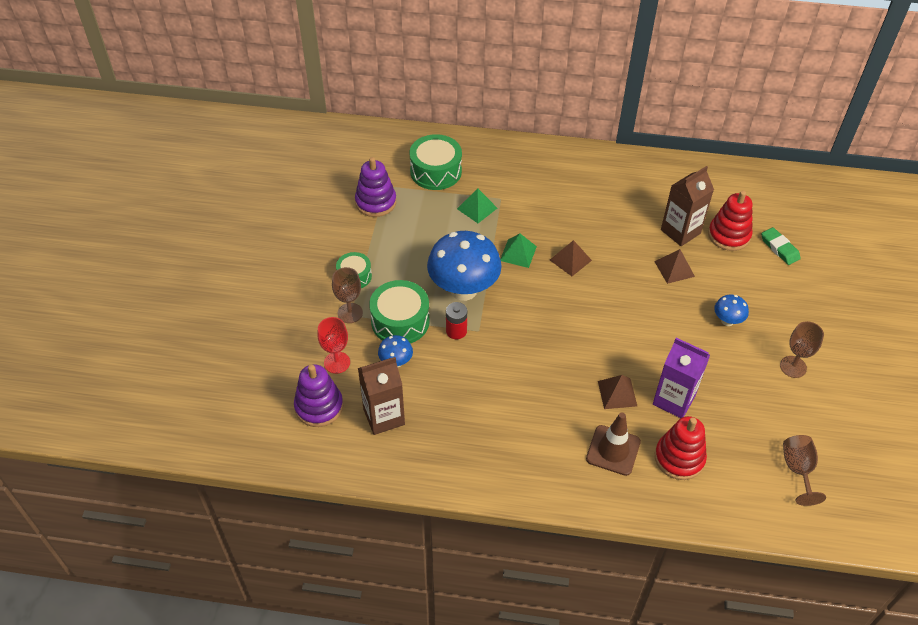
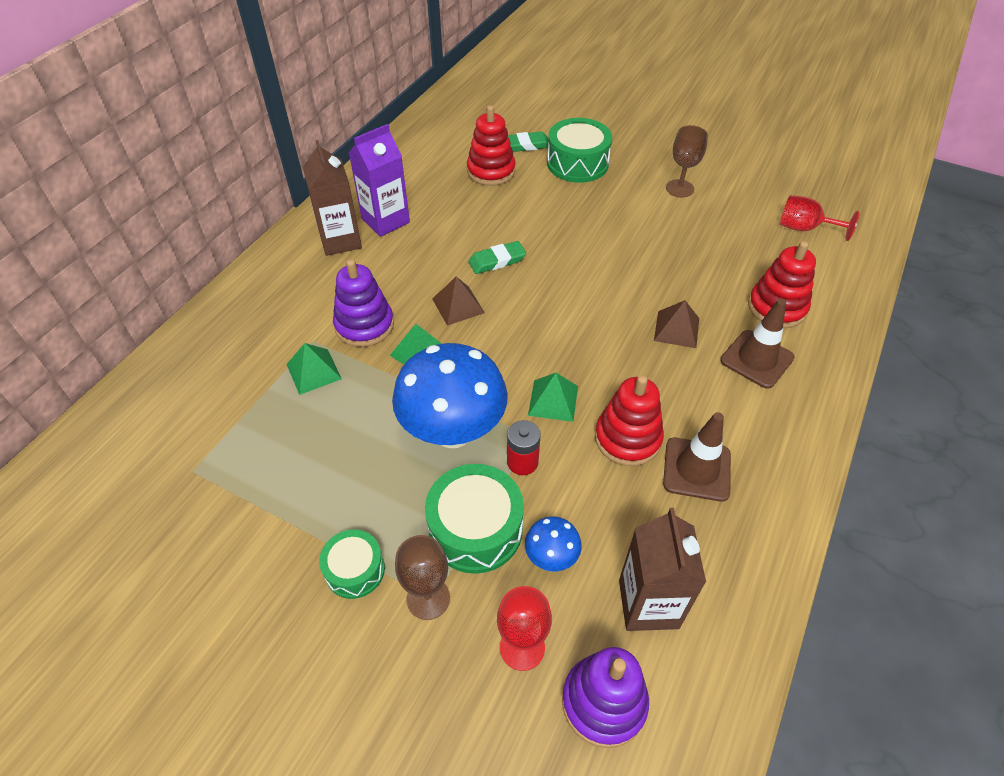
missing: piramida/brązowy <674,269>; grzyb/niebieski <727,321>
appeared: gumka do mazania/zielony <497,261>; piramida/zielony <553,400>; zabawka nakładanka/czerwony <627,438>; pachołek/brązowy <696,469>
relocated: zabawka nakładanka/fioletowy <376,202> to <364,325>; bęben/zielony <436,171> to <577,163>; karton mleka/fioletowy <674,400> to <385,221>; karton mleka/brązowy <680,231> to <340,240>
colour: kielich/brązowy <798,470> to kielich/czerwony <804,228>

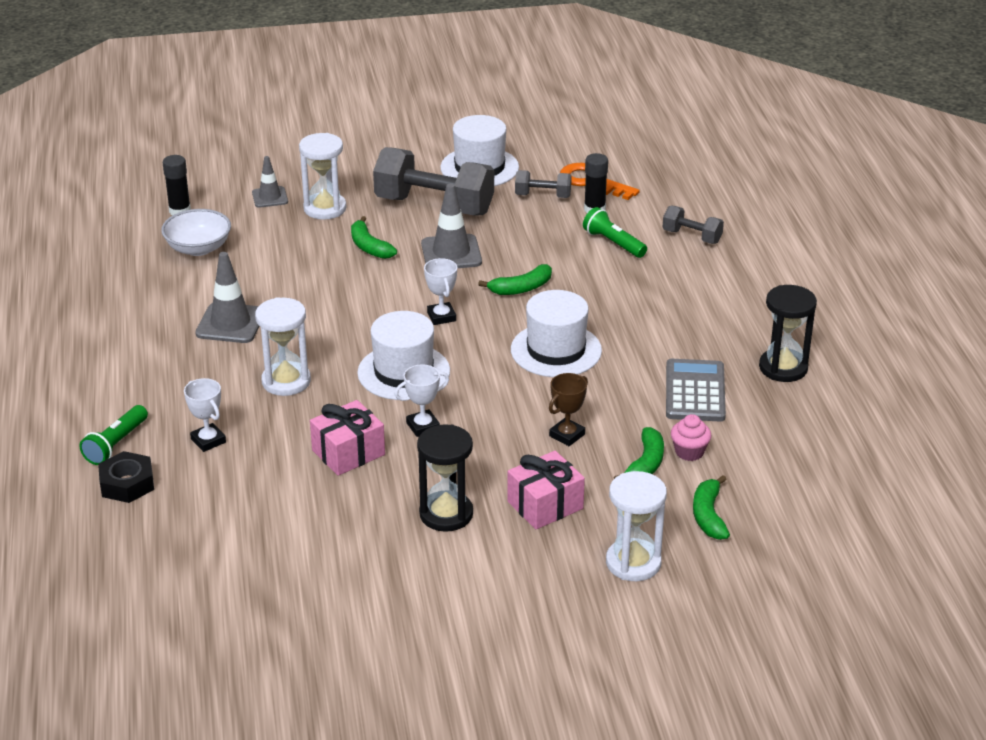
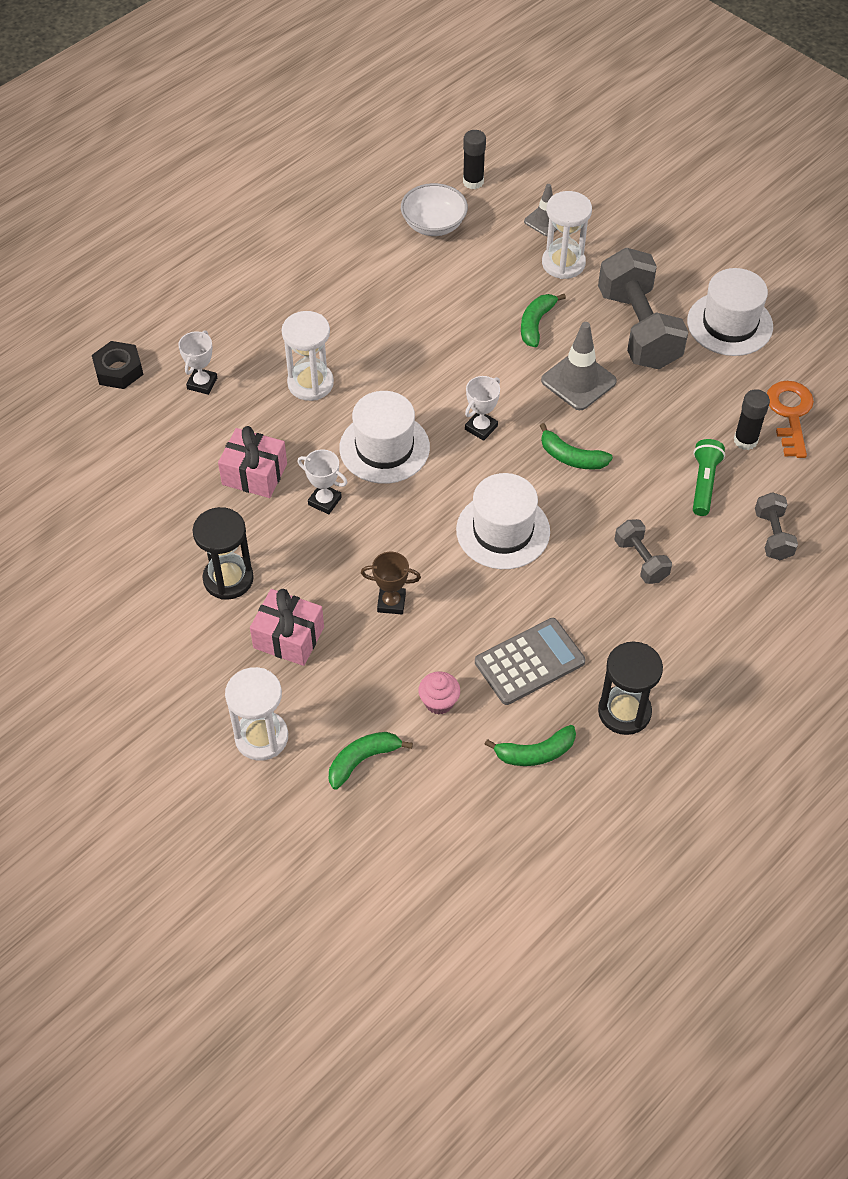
missing: latarka/zielony <116,444>; pachołek/szary <230,323>
relocated: hantel/szary <543,196> to <641,560>; banan/zielony <645,464> to <535,753>

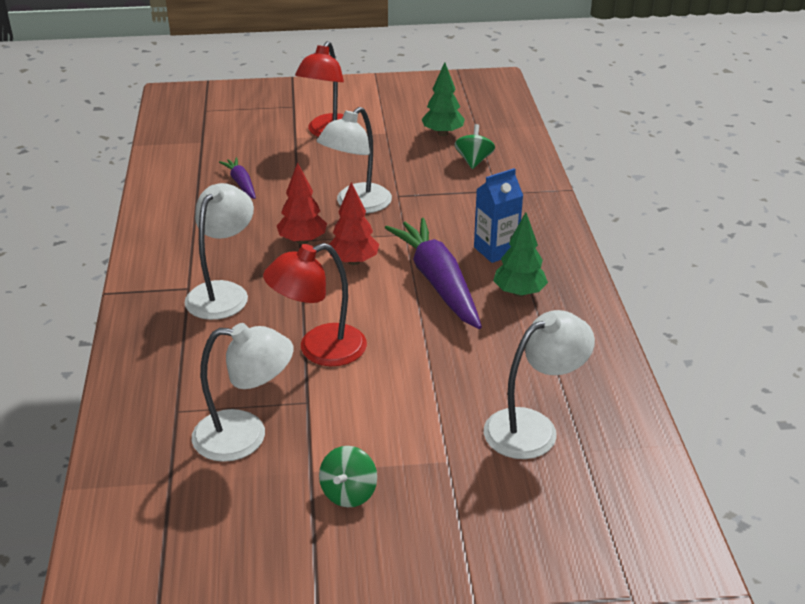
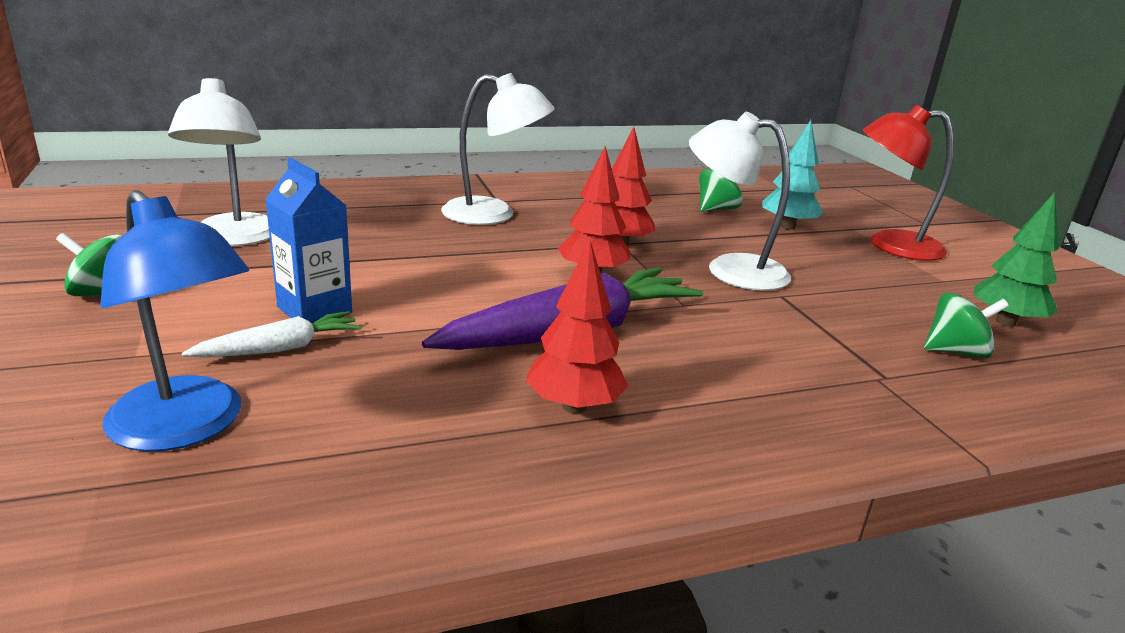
missing: lampka/czerwony <319,350>
appeared: marchewka/biały <280,348>; drzewko/turkusowy <787,226>
relocated: karton mleka/niebieski <496,250> to <314,310>
exchanged: marchewka/fioletowy <241,183> to bączek/zielony <716,209>
colour: lampka/biały <533,427> to lampka/niebieski <187,427>; drzewko/zielony <519,293> to drzewko/czerwony <574,406>

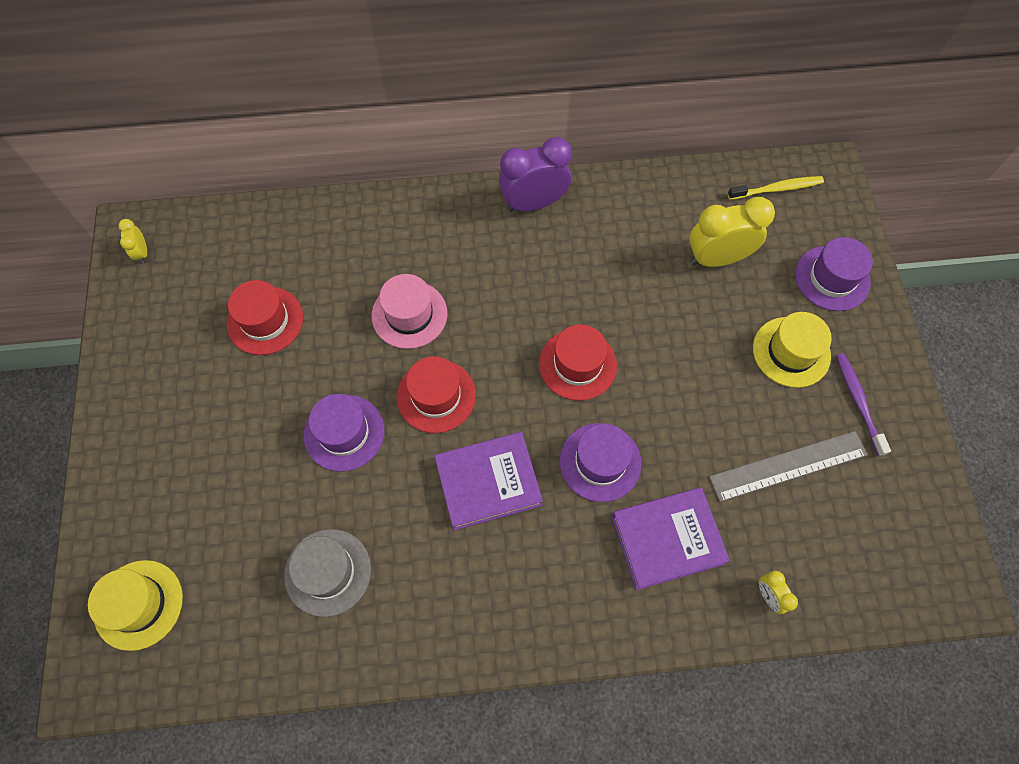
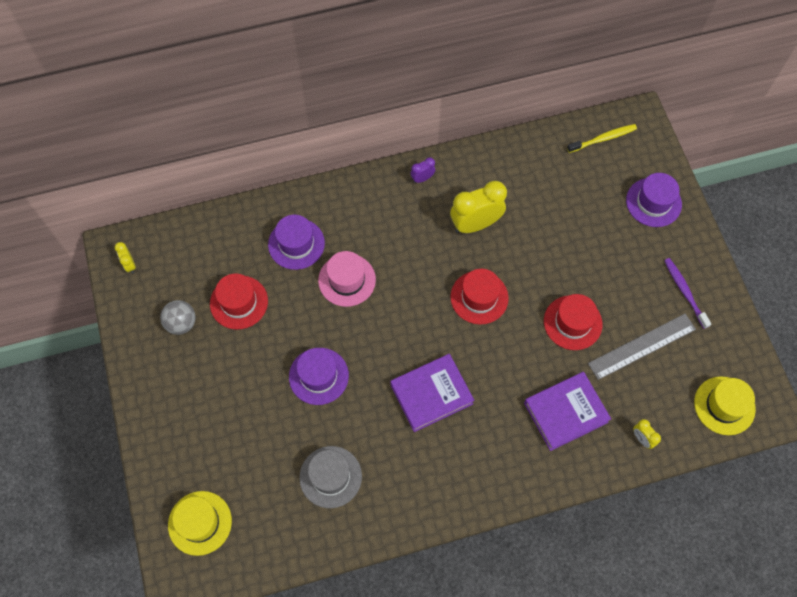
appeared: piłka/szary <181,323>
relocated: kapelusz/czerwony <436,396> to <572,322>; kapelusz/fioletowy <600,462> to <296,244>; budzik/żółty <717,258> to <475,224>; kapelusz/żółty <791,352> to <724,405>
size: budzik/fioletowy <533,203> = <422,178> x0.47

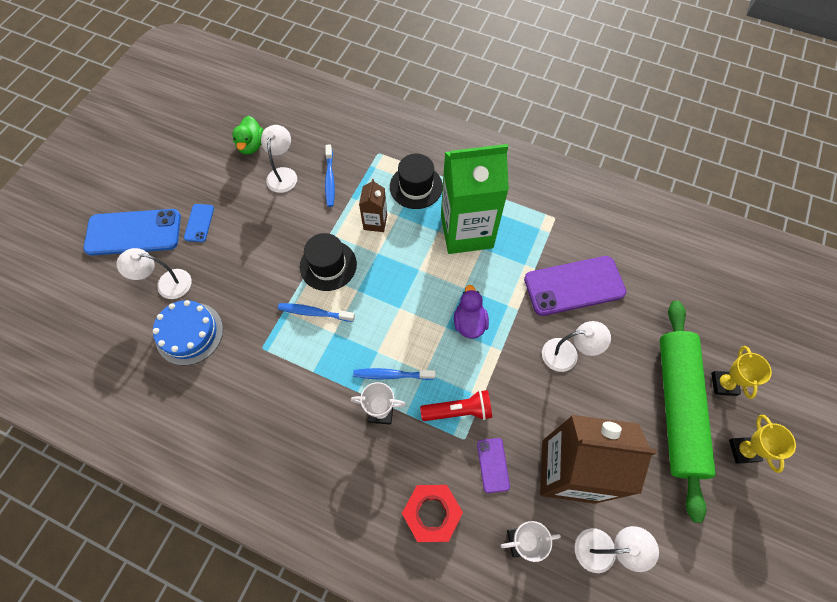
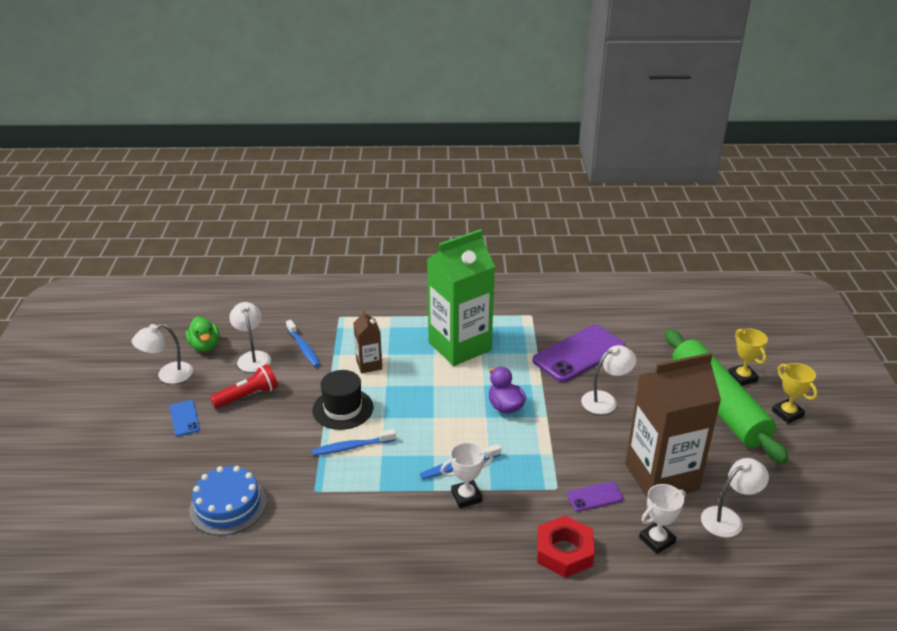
missing: telefon/niebieski <133,232>; kapelusz/czarny <416,186>
relocated: lampka/biały <167,284> to <168,375>; latarka/czerwony <458,410> to <248,396>
spun: telefon/fioletowy <493,465> = <595,497> 75 degrees counterclockwise

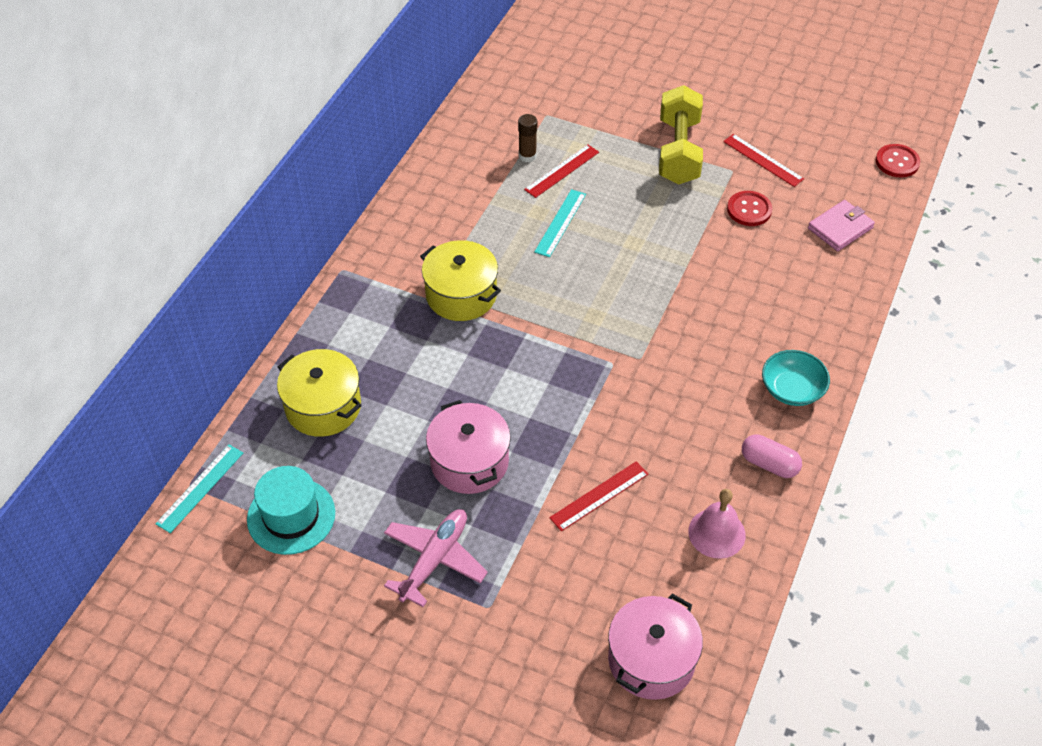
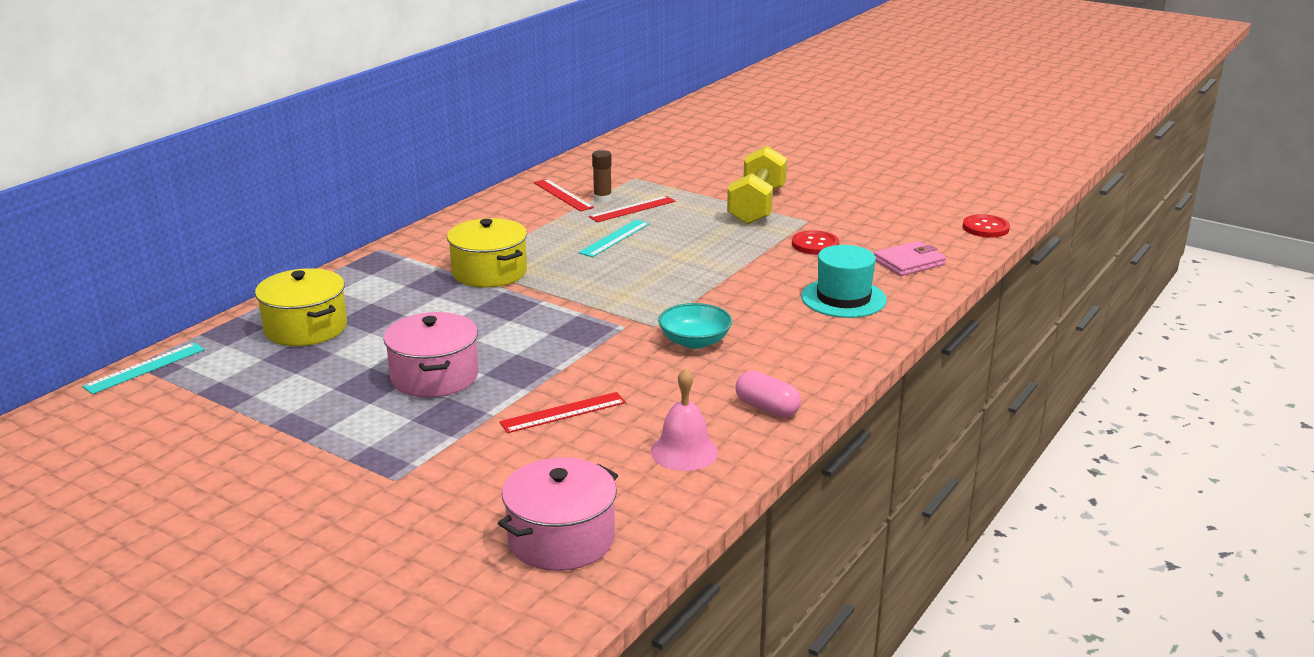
missing: samolot/różowy <434,559>
relocated: kapelusz/turkusowy <291,516> to <843,298>; linijka/czerwony <763,160> to <563,195>; miska/turkusowy <792,389> to <694,341>

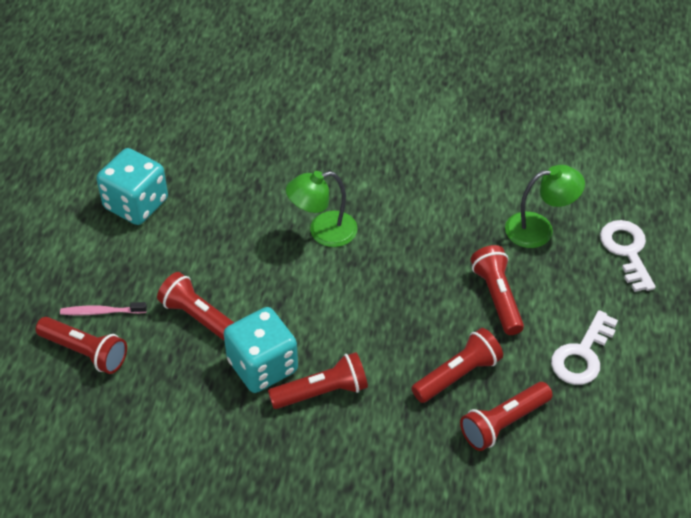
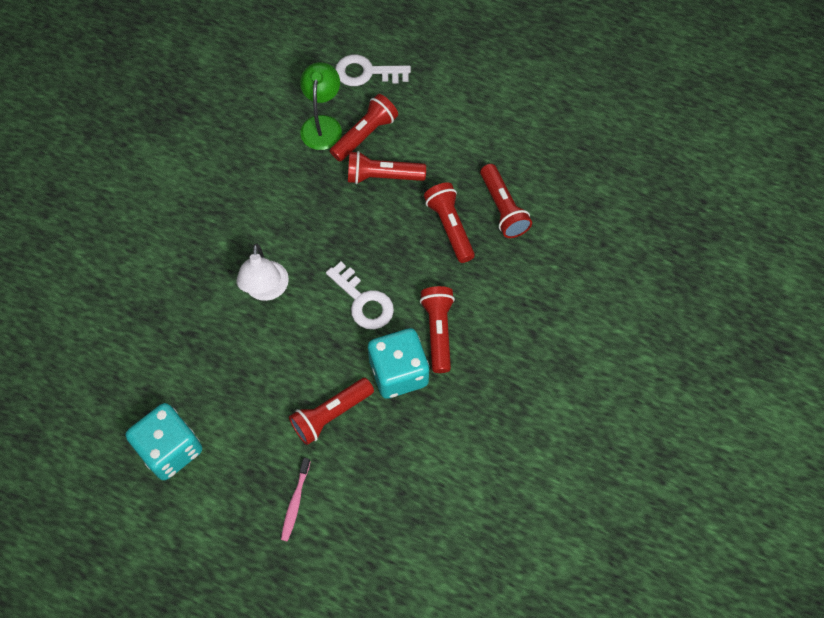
relocated: latarka/czerwony <85,352> to <365,135>; klucz/biały <582,355> to <363,301>
colour: lampka/zielony <323,232> to lampka/biały <266,290>

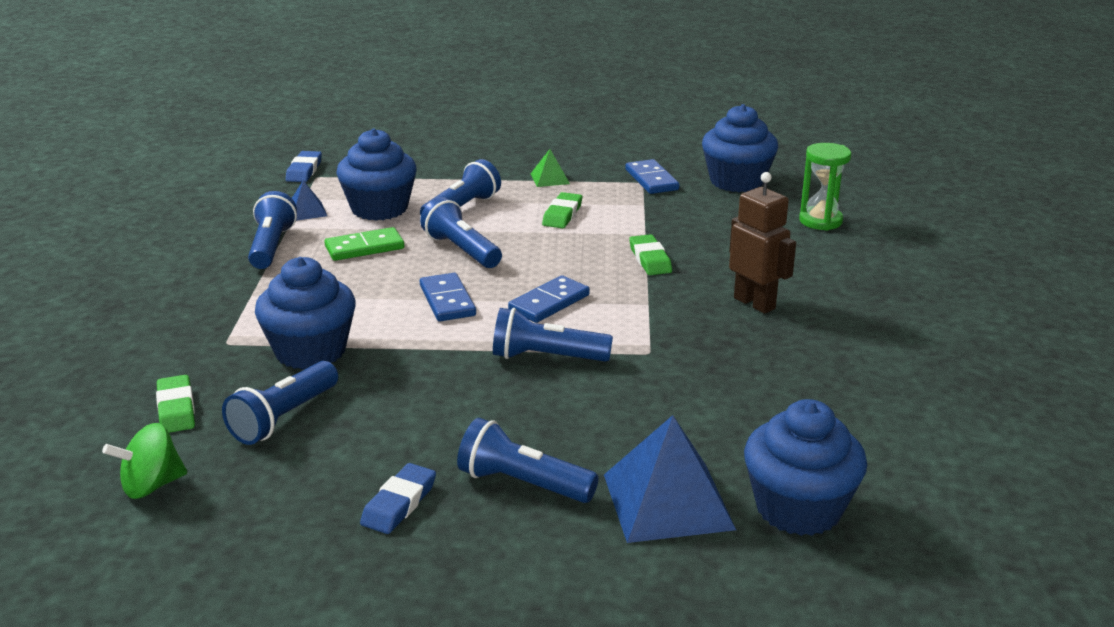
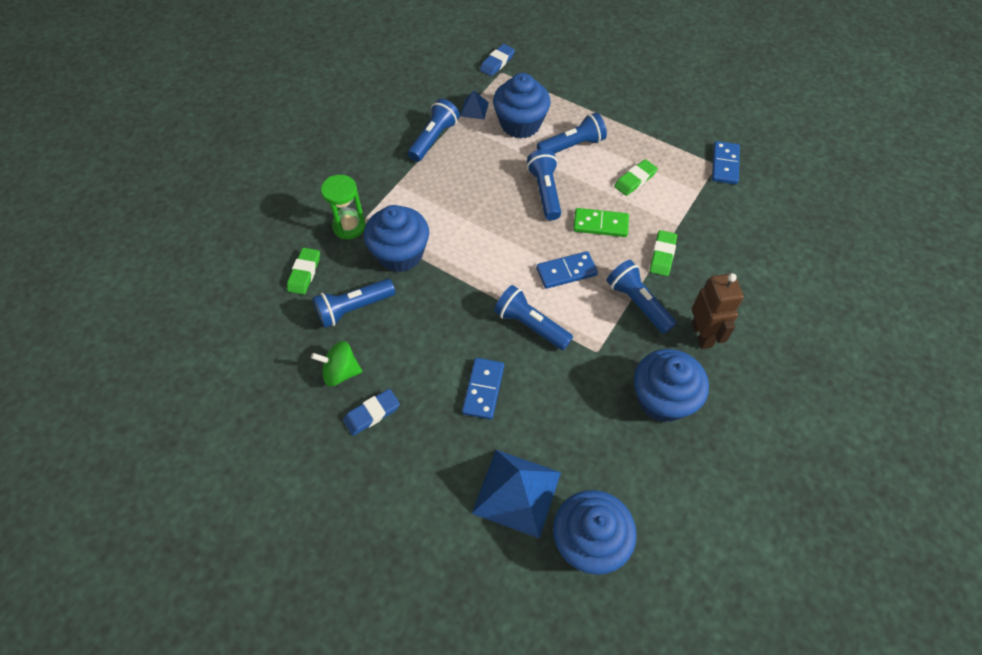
missing: piramida/zielony <549,178>
relocated: bączek/zielony <151,486> to <341,372>; kostka domina/zielony <364,247> to <600,224>; kostka domina/niebieski <447,301> to <483,389>; latarka/niebieski <523,484> to <638,303>; muffinka/niebieski <737,181> to <662,399>; klepsydra/zielony <820,221> to <349,226>

